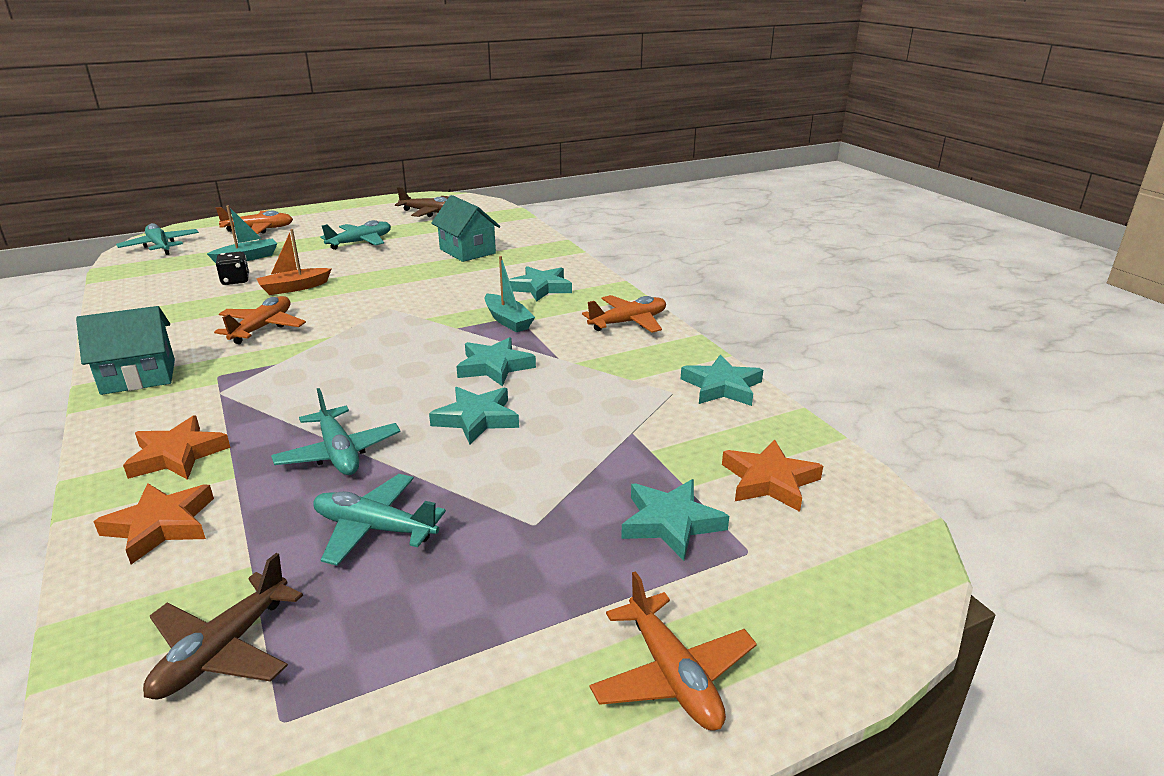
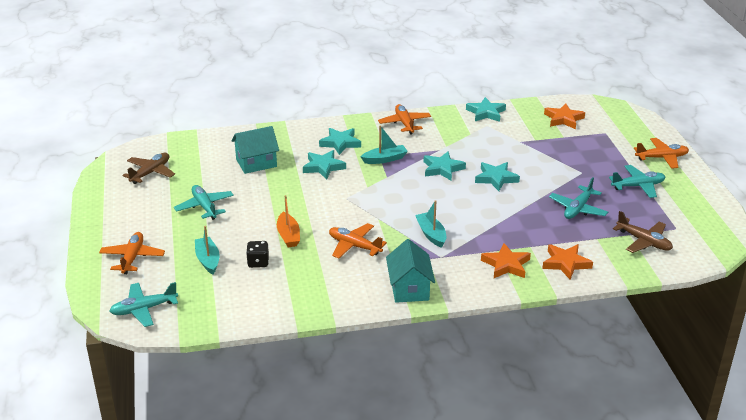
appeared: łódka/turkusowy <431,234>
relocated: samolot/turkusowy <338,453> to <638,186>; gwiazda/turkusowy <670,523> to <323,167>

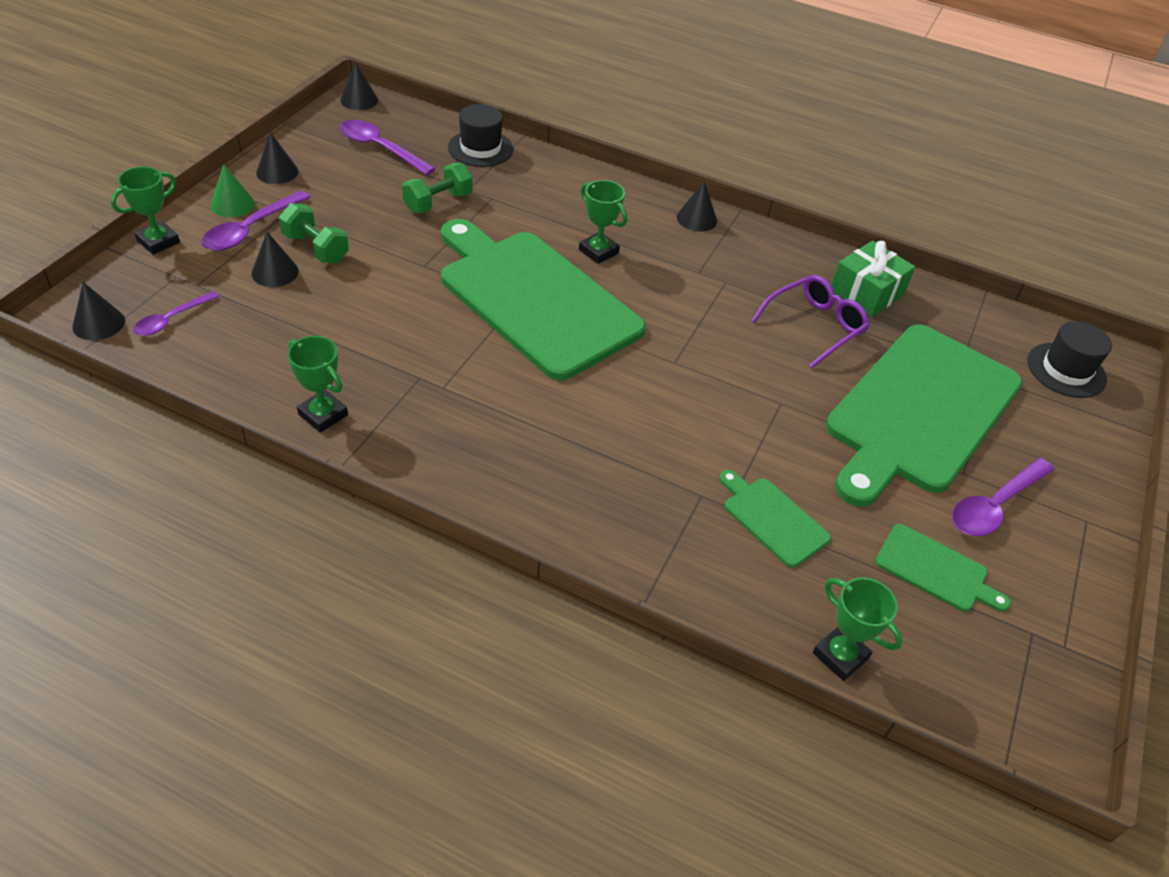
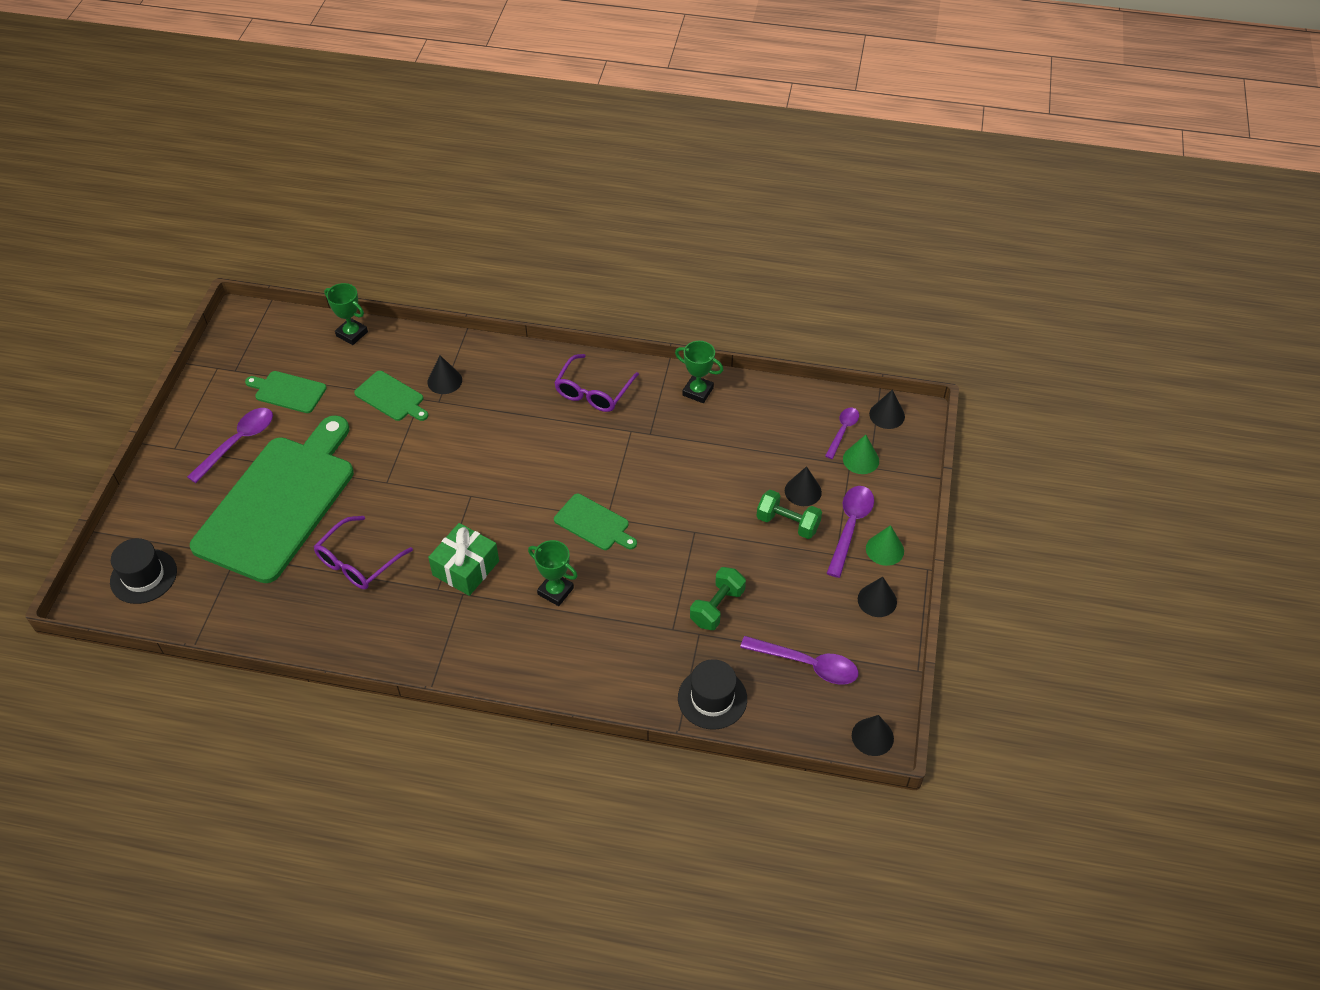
missing: puchar/zielony <158,242>
appeared: okulary/fioletowy <593,392>; stożek/zielony <861,459>
relocated: stożek/czarny <696,219> to <444,381>; prezent/zielony <866,292> to <466,568>
size: deska do krojenia/zielony <534,299> = <594,523> x0.42

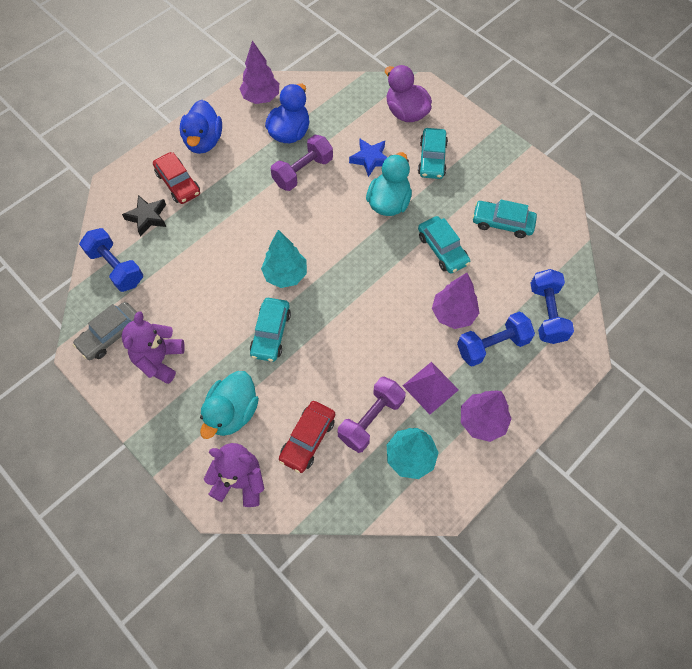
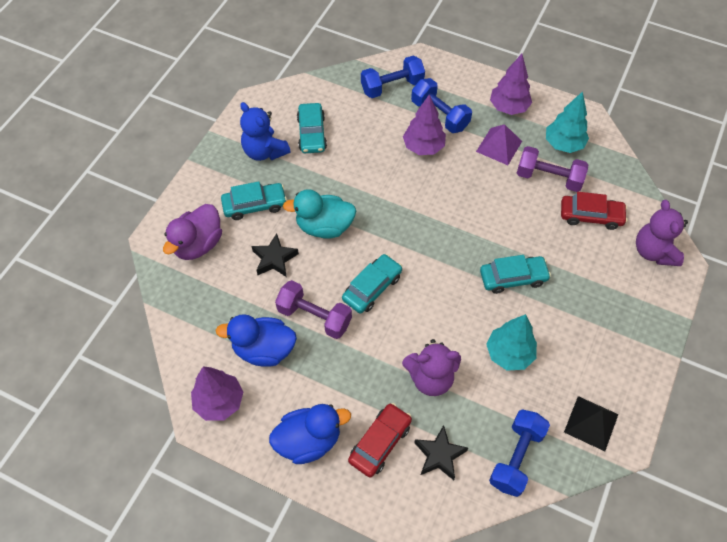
missing: kaczka/turkusowy <232,412>
appeared: miś/niebieski <264,151>
relocated: miś/fioletowy <159,360> to <430,378>; drzewko/turkusowy <285,275> to <509,354>; samochód/turkusowy <442,249> to <372,288>
exchanged: samochód/szary <110,334> to piramida/czarny <591,423>
colour: gwiazda/niebieski <370,159> to gwiazda/czarny <274,259>

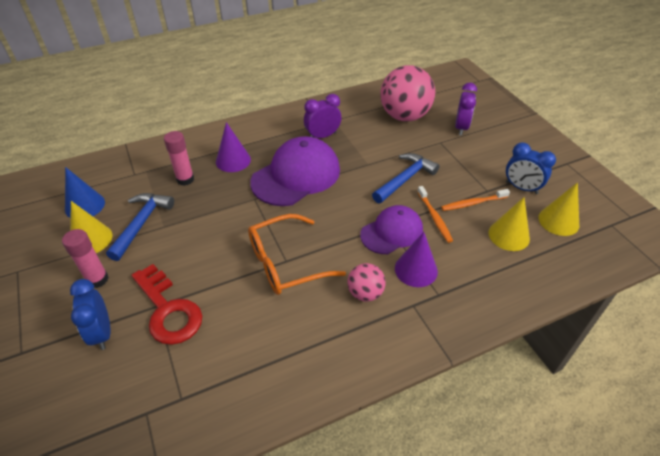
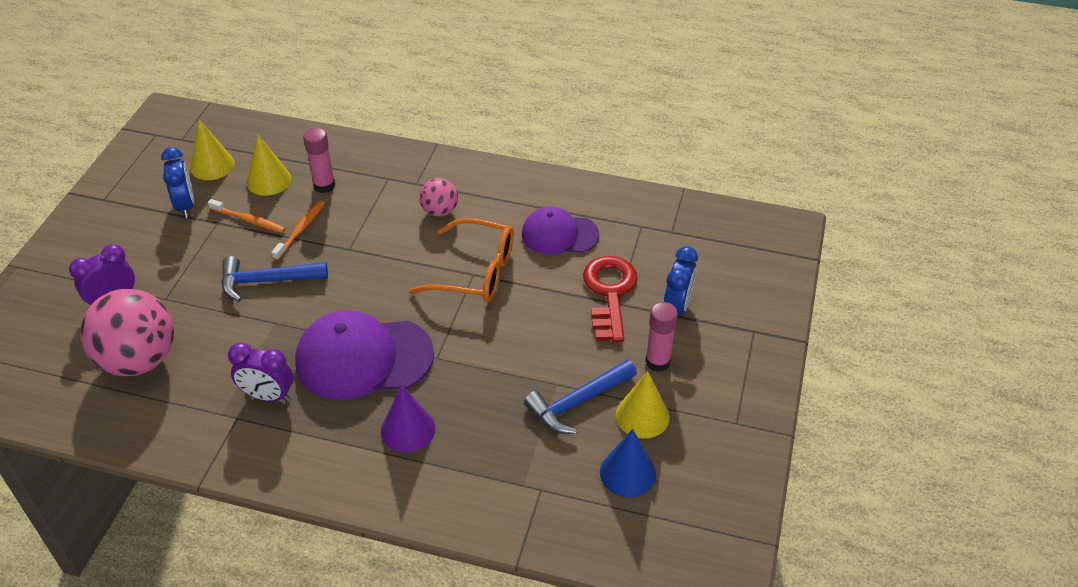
missing: stożek/fioletowy <416,269>
relocated: klej w sztyfcie/różowy <185,179> to <324,185>; czapka/fioletowy <392,232> to <559,234>

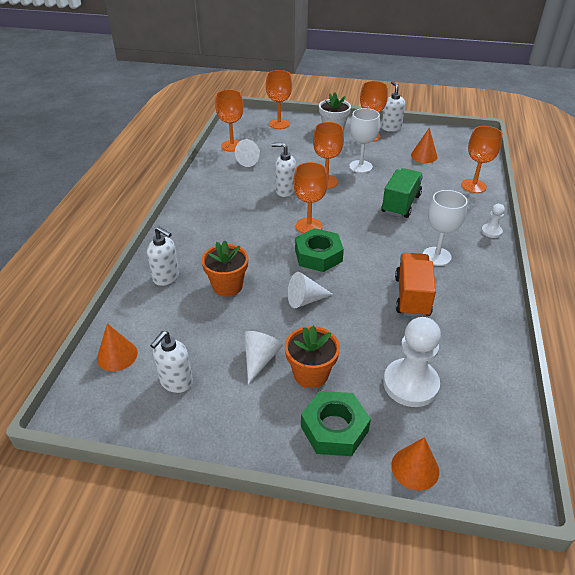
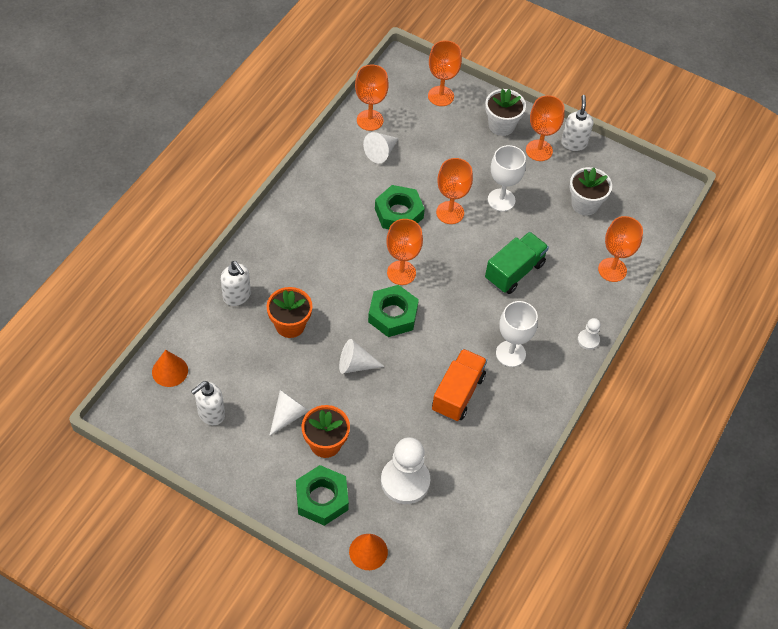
exchanged: dozownik mydła/biały <285,191> to nakrętka/zielony <399,213>; stożek/pomarańczowy <424,156> to doniczka/biały <585,204>

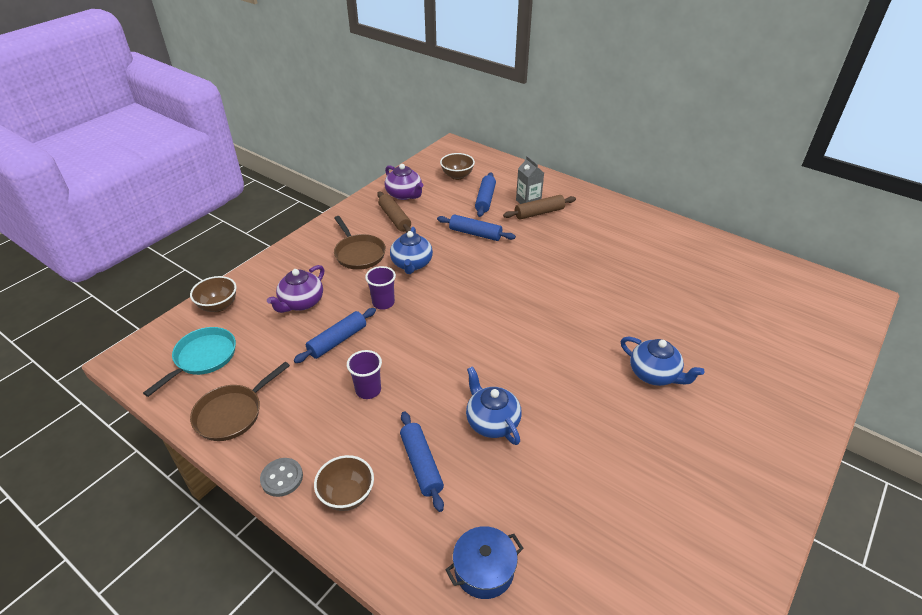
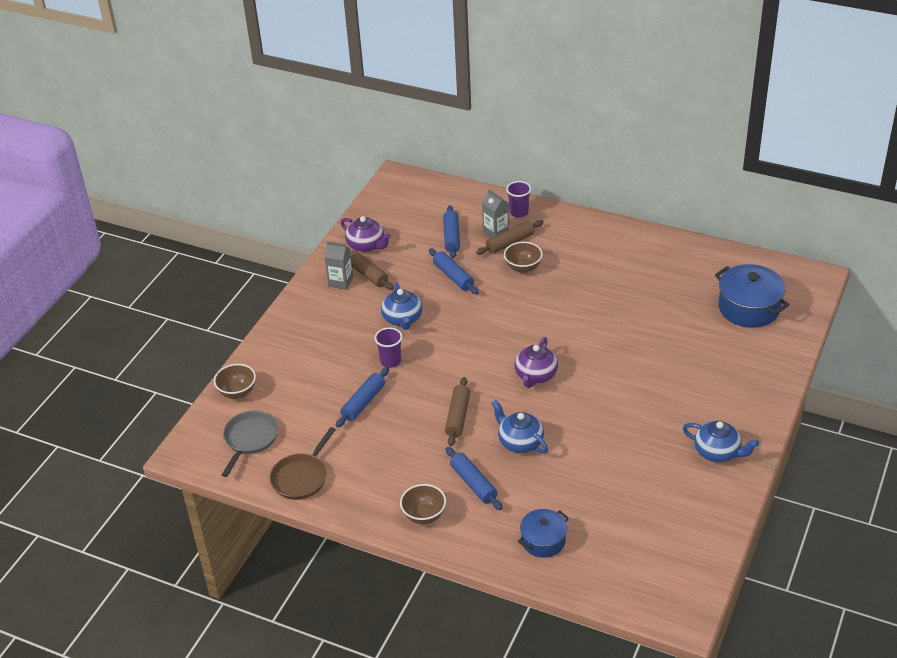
missing: guzik/szary <282,478>; patelnia/brązowy <359,253>
appeared: karton mleka/szary <341,282>; wałek do ciasta/brązowy <458,416>; garnek/niebieski <749,308>
relocated: imbryk/fioletowy <301,302> to <535,375>; szklanka/fioletowy <368,390> to <519,212>; miska/brązowy <457,176> to <523,268>; imbryk/niebieski <654,374> to <717,452>
colour: patelnia/turkusowy <202,358> to patelnia/szary <250,439>
spun: wałek do ciasta/niebieski <475,233> = <453,276> 45 degrees clockwise

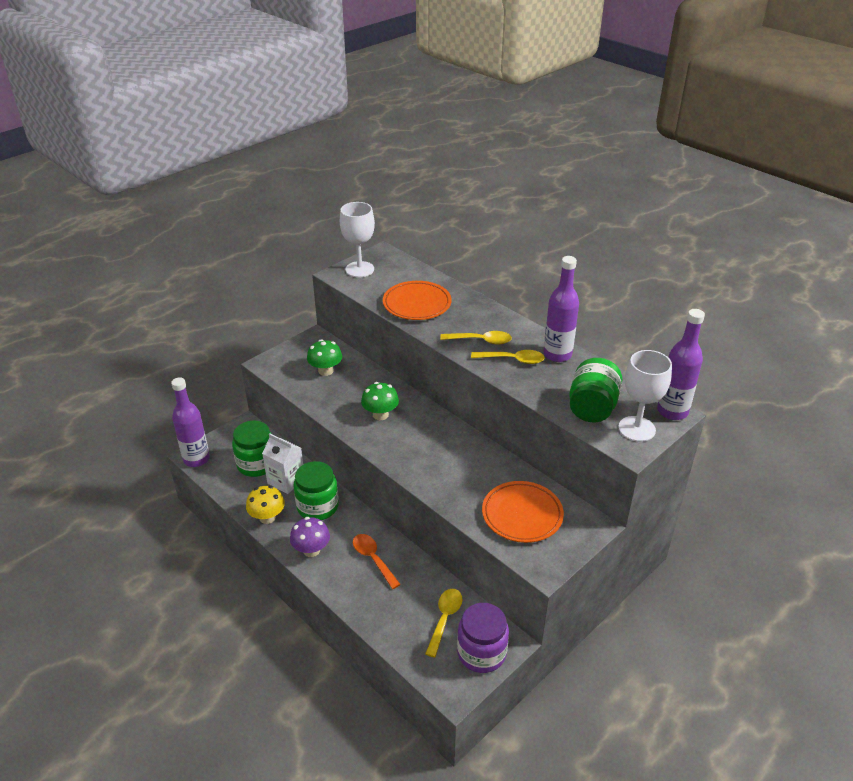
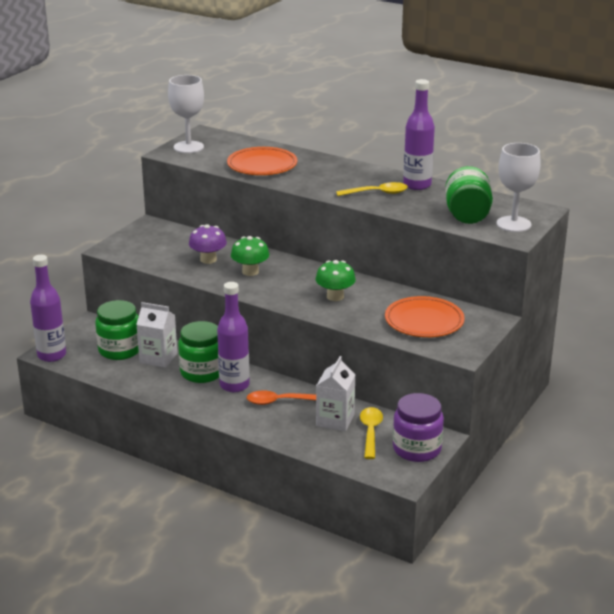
missing: grzyb/żółty <267,517>; łyżka/żółty <481,341>
appeared: karton mleka/biały <335,420>
relocated: grzyb/fioletowy <311,550> to <208,259>; grzyb/zielony <326,371> to <335,296>; butelka/fioletowy <672,411> to <234,385>
spun: łyżka/pomarańczowy <373,559> = <279,401> 45 degrees counterclockwise

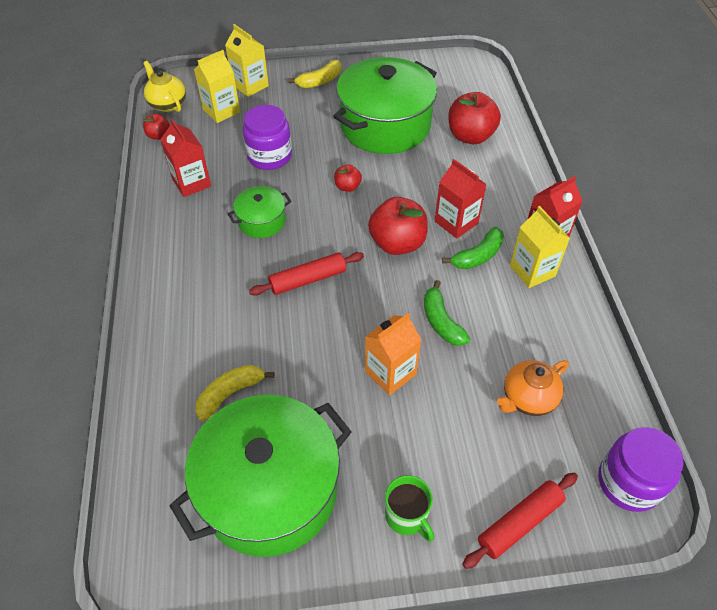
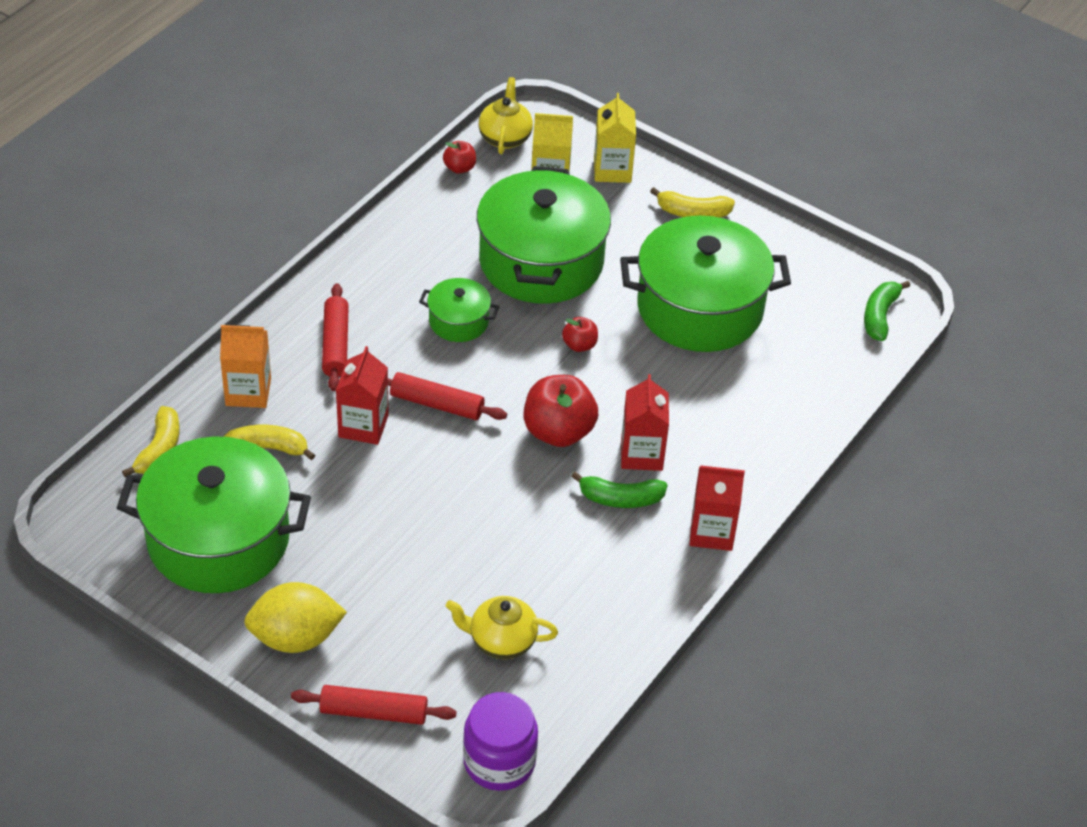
missing: jabłko/czerwony <470,136>; karton mleka/żółty <532,271>
appeared: banan/żółty <159,449>; wałek do ciasta/czerwony <335,344>
relocated: karton mleka/czerwony <191,183> to <363,426>; karton mleka/pomarańczowy <390,373> to <248,392>; banan/zielony <441,321> to <880,316>
exchanged: słoik/fioletowy <269,156> to garnek/zielony <541,261>; kubek/zielony <407,516> to cytryna/żółty <295,638>
colour: imbryk/pomarańczowy <527,398> to imbryk/żółty <501,641>

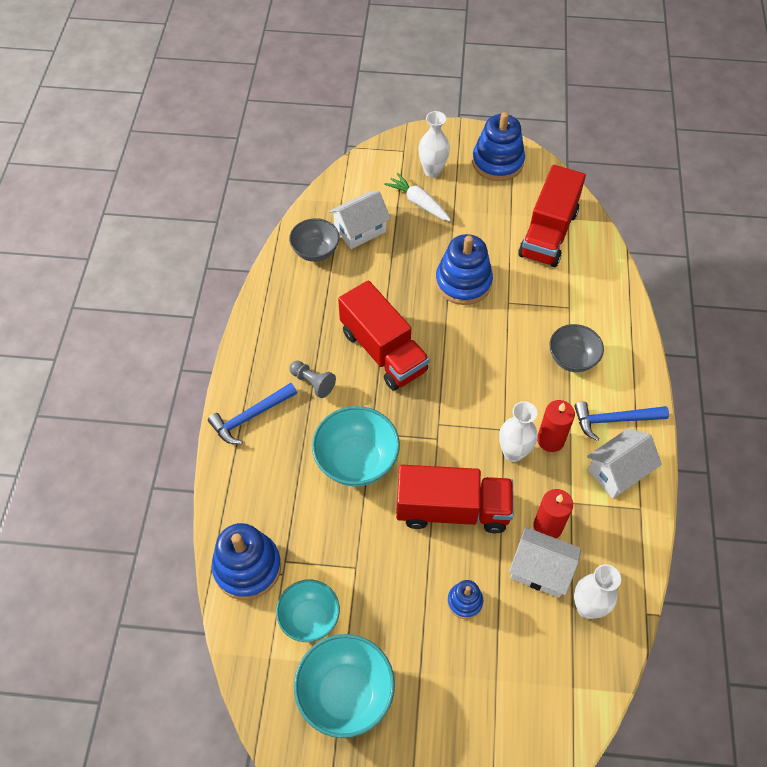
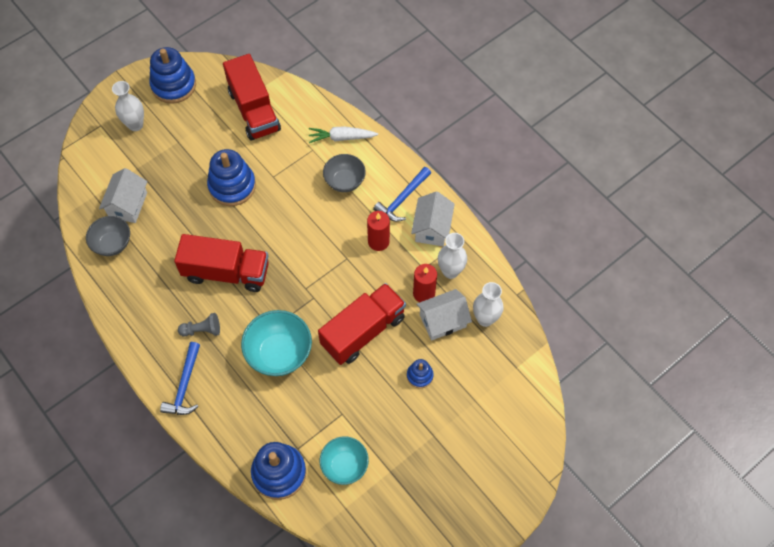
missing: miska/turkusowy <345,694>
relocated: marchewka/biały <418,202> to <341,138>; wazon/biały <513,453> to <450,271>

